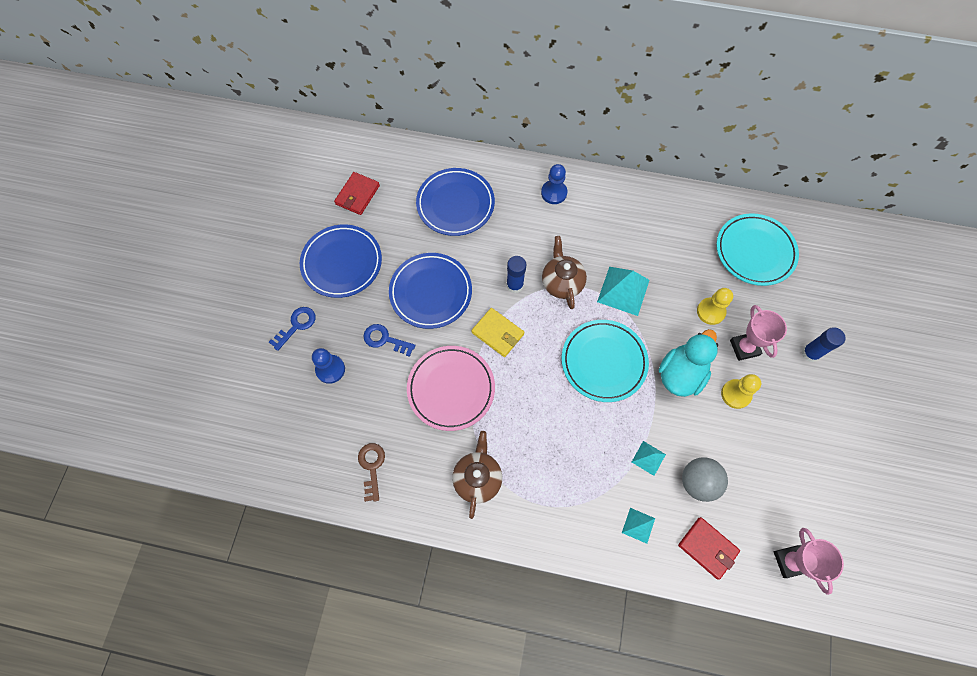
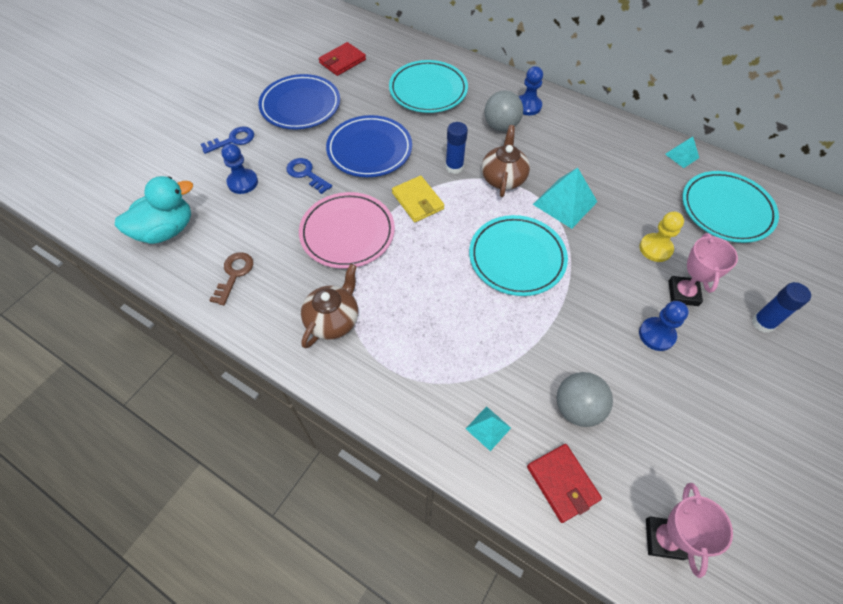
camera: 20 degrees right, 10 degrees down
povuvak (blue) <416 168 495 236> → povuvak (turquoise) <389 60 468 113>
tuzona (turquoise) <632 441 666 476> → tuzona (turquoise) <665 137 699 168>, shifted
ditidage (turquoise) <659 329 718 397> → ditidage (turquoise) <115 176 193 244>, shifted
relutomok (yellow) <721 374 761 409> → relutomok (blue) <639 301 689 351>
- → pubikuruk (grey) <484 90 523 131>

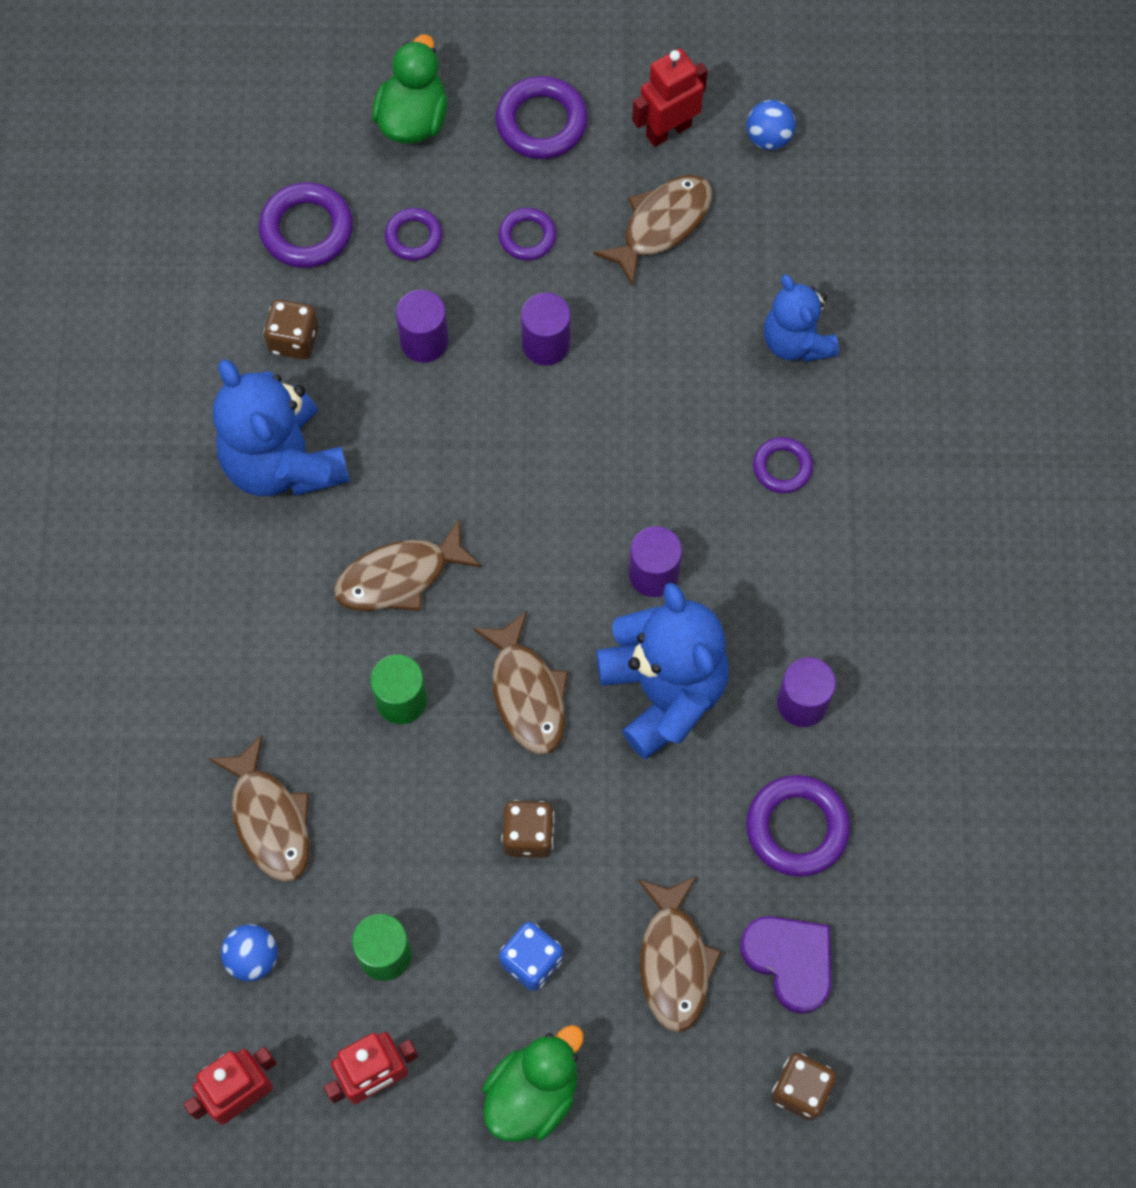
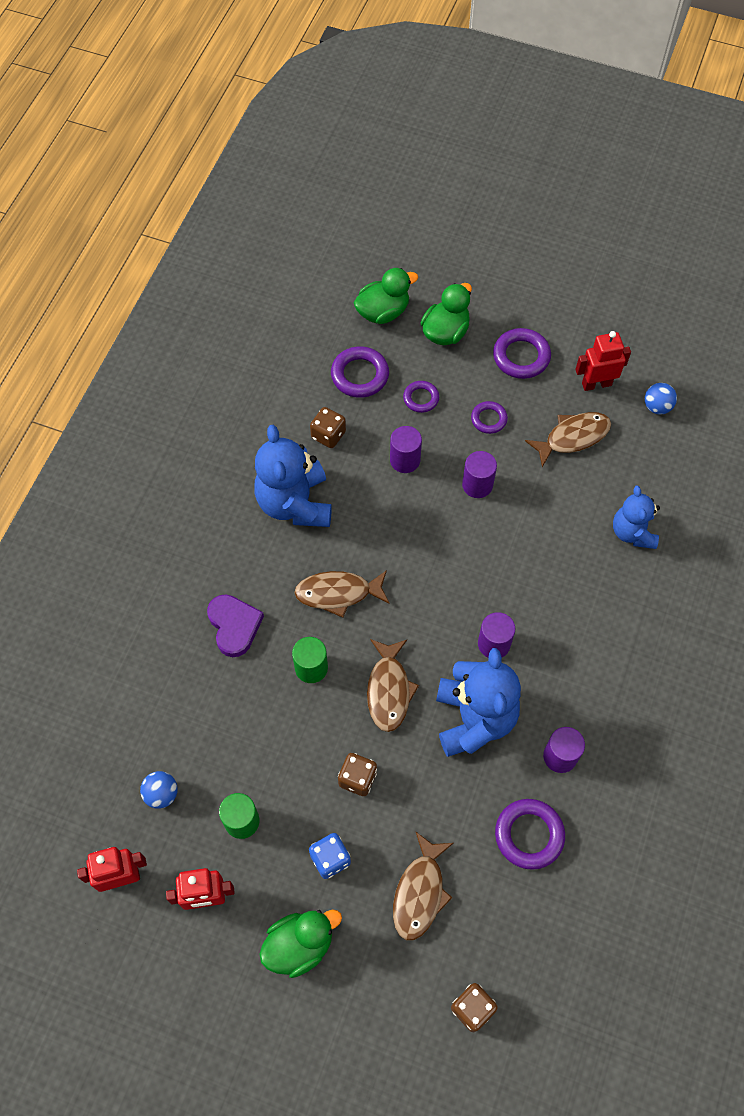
camera: 20 degrees right, 5 degrees down
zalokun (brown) <209 735 310 882> → -
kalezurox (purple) <740 916 831 1014> → kalezurox (purple) <207 594 264 657>, shifted
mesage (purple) <753 437 813 493> → -
- → ditidage (green) <354 268 418 324>

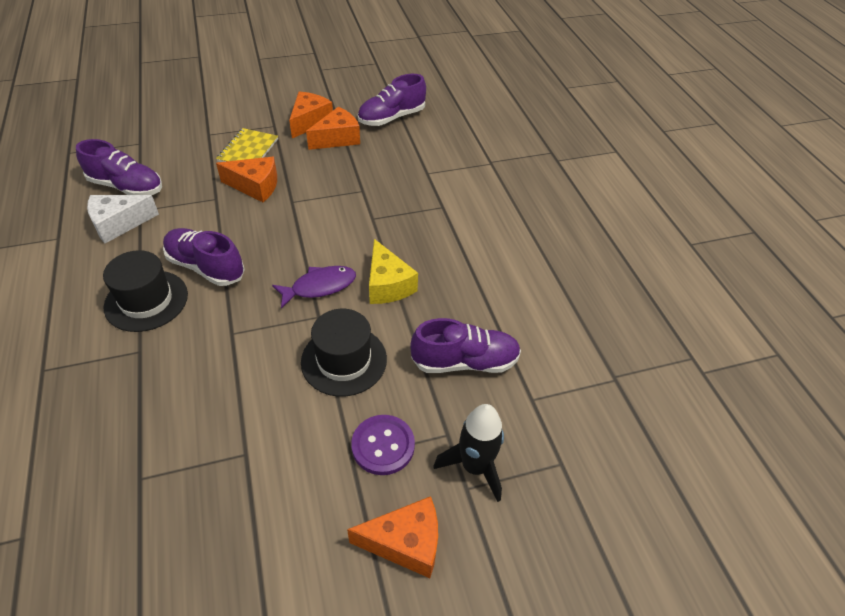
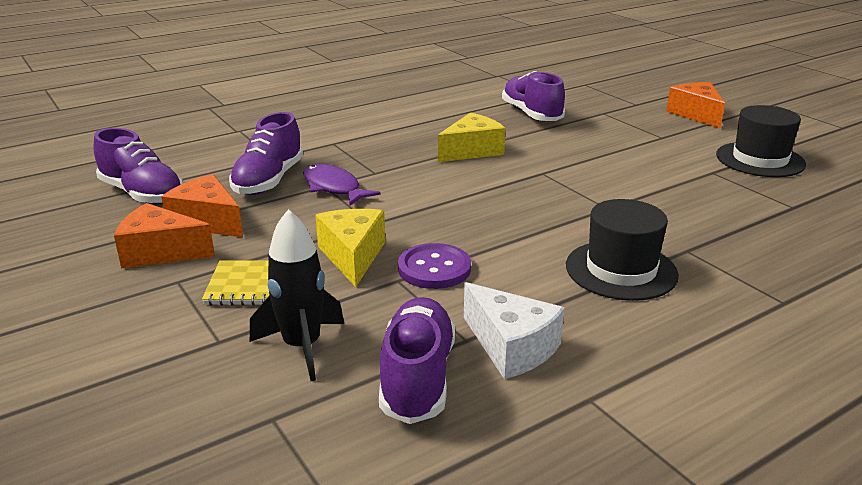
camera: 105 degrees left, 20 degrees down
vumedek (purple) <163 228 245 286> → vumedek (purple) <229 112 303 195>, shifted
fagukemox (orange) <216 157 277 203> → fagukemox (yellow) <315 209 385 287>
zalokun (purple) <272 266 356 309> → zalokun (purple) <303 164 381 206>, shifted
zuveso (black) <301 309 387 397> → zuveso (black) <716 105 806 177>, shifted
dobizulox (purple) <351 415 415 475> → dobizulox (purple) <398 243 471 289>, shifted
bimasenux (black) <434 404 504 502> → bimasenux (black) <250 209 344 381>, shifted

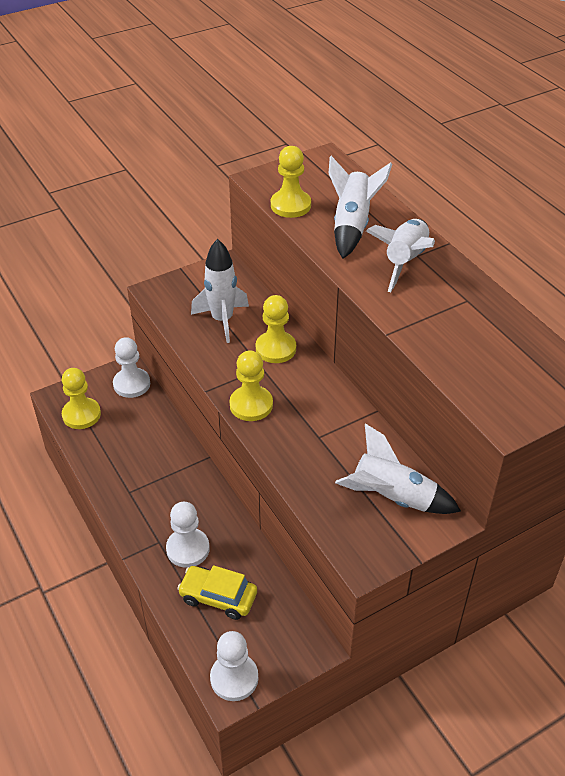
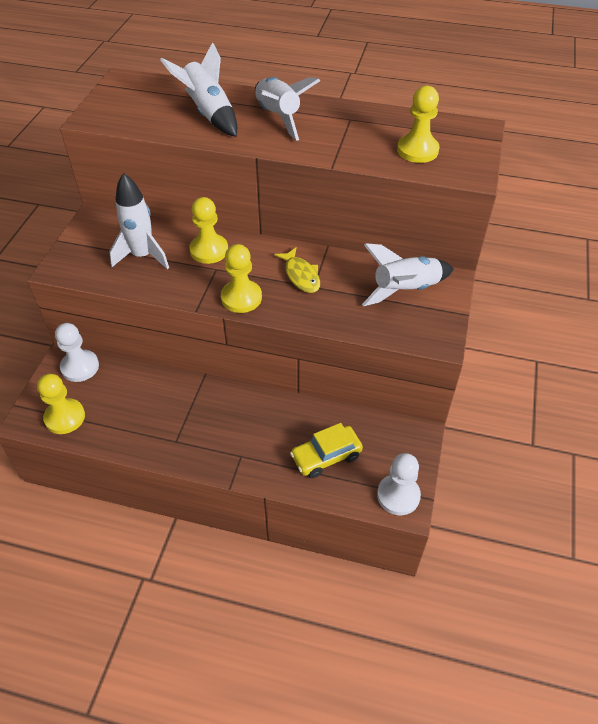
camera: 45 degrees left, 5 degrees up
relutomok (white) <166 502 210 568> → -
relutomok (yellow) <271 146 311 218> → relutomok (yellow) <397 86 440 163>, shifted
- → zalokun (yellow) <274 247 320 293>

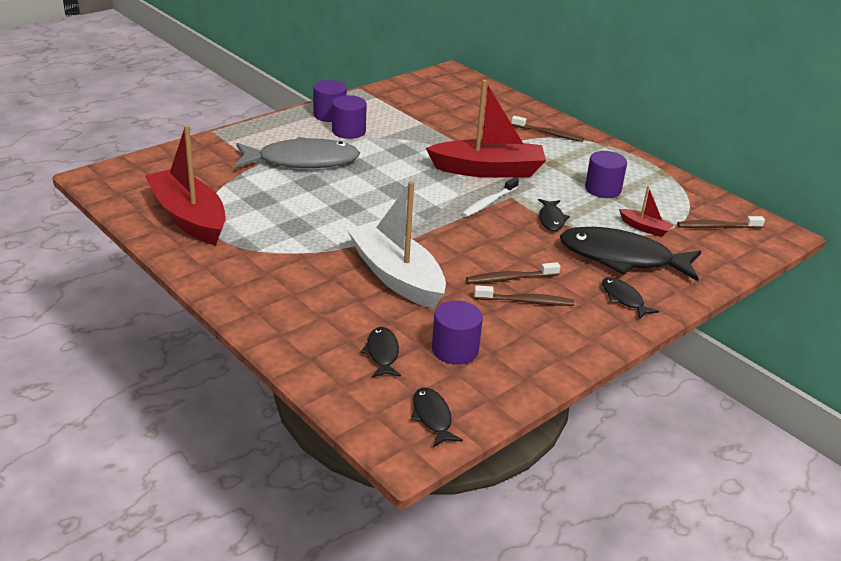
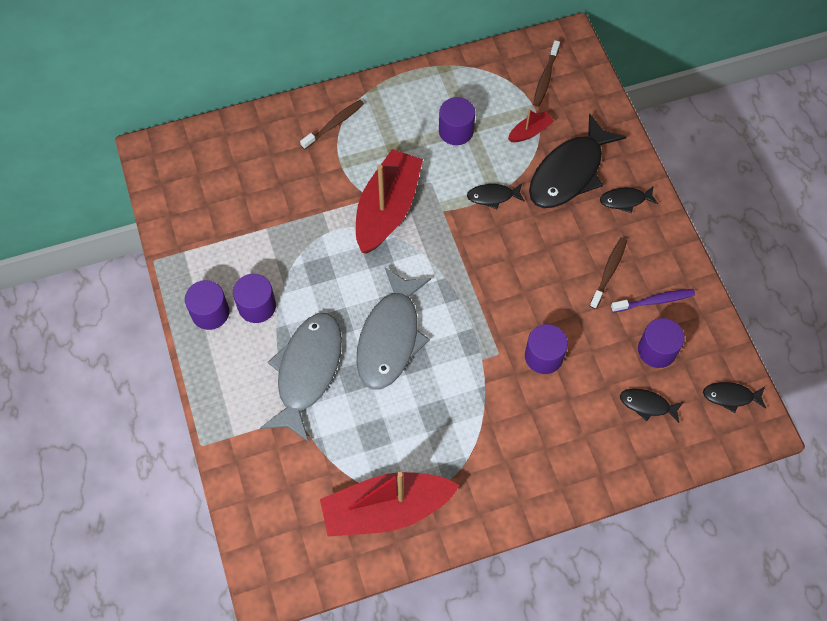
camera: 65 degrees left, 30 degrees up
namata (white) <347 181 446 309> → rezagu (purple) <525 324 568 374>
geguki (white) <461 177 519 217> → -
geguki (brown) <466 262 560 284> → -
zalokun (black) <538 199 570 231> → zalokun (black) <467 184 525 209>, 150 degrees clockwise
- → zalokun (grey) <357 267 431 390>
- → geguki (purple) <611 289 695 312>

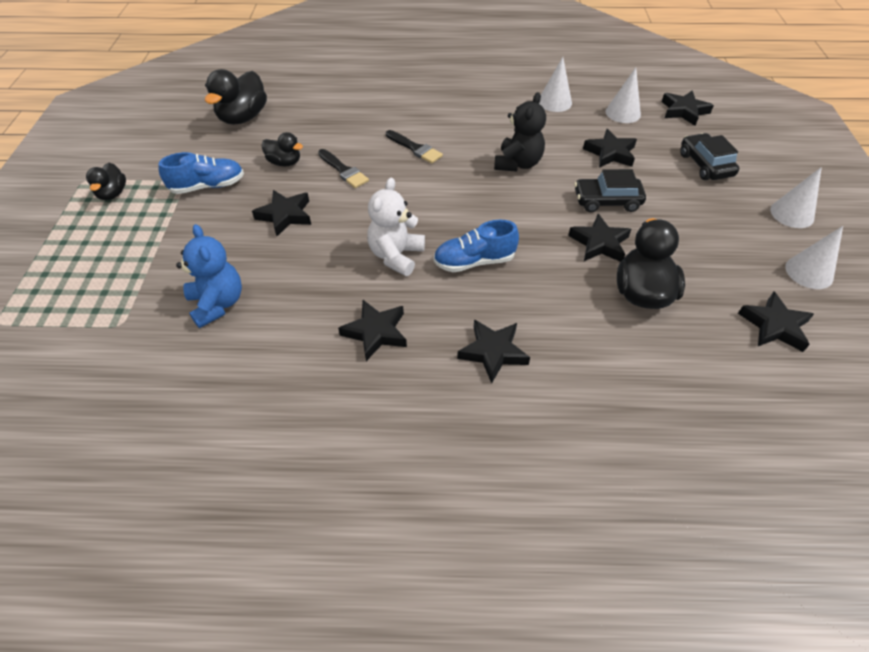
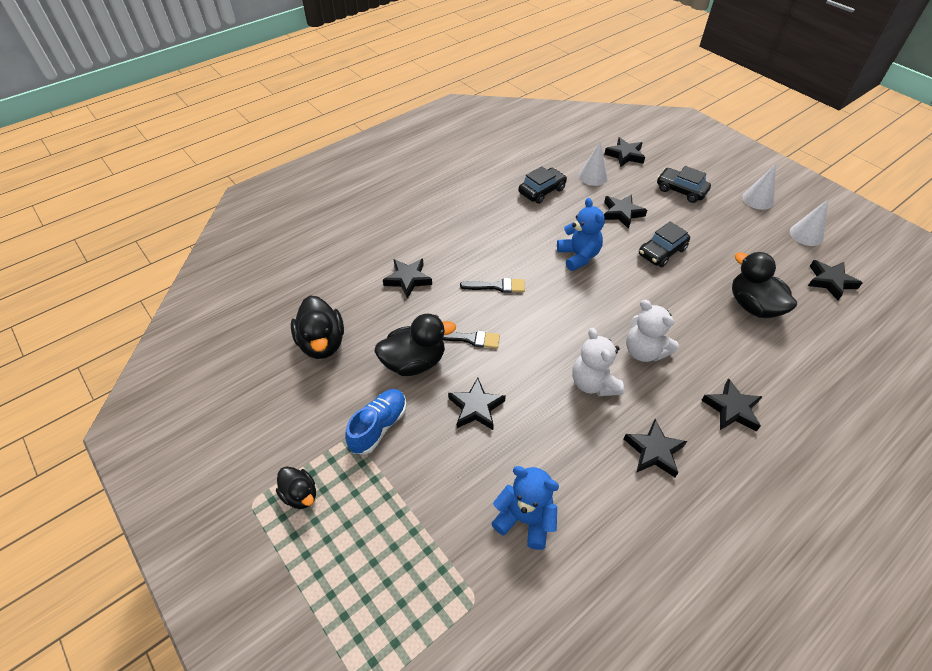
camera: 40 degrees left, 0 degrees up
ditidage (black) <261 132 303 166> → ditidage (black) <374 313 456 376>, x1.71
vumedek (blue) <433 220 519 272> → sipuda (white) <626 300 679 362>
sipuda (black) <494 92 546 172> → sipuda (blue) <557 198 605 271>
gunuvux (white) <539 57 572 112> → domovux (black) <518 166 567 204>
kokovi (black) <568 214 631 262> → kokovi (black) <383 259 432 299>, shifted

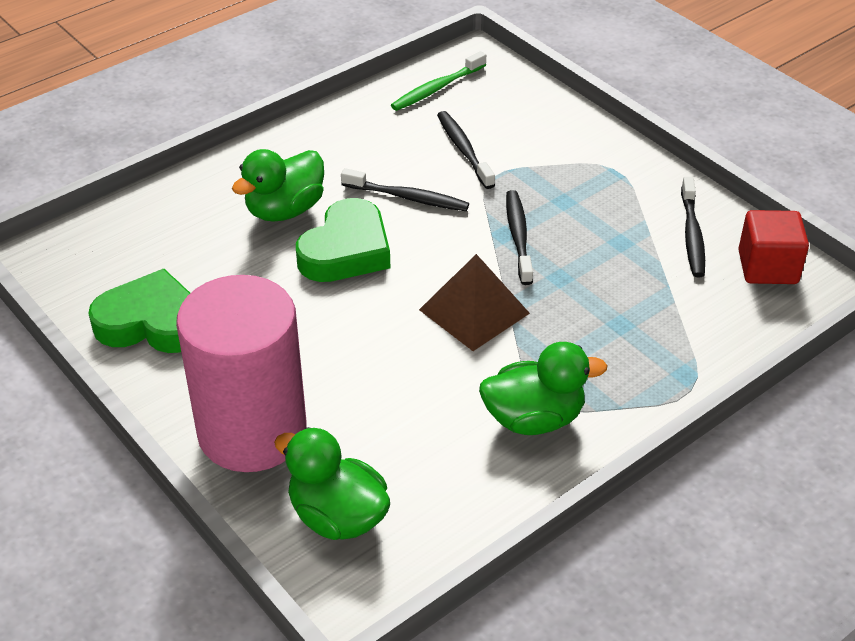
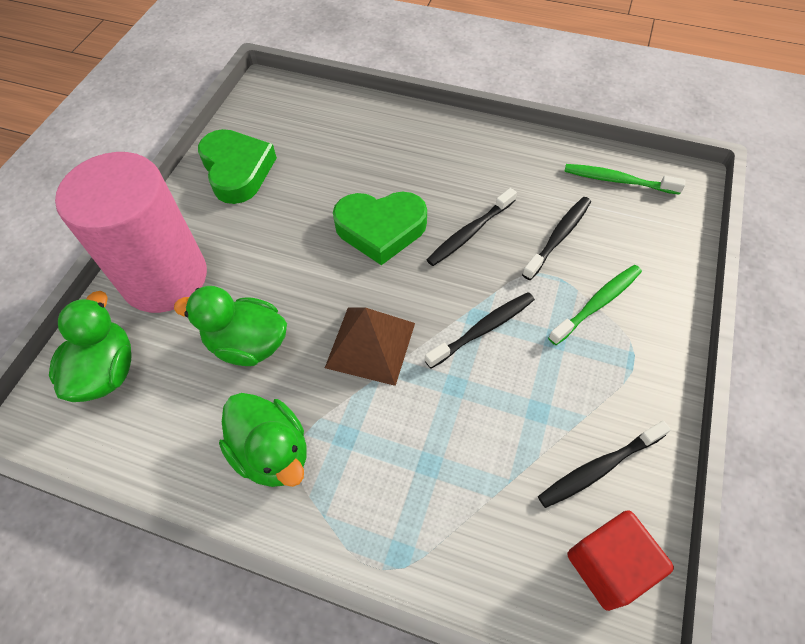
camera: 60 degrees right, 15 degrees up
ditidage (green) <232 149 324 222> → ditidage (green) <174 286 287 366>, shifted
geguki (black) <341 168 469 211> → geguki (black) <426 188 517 266>, 60 degrees clockwise
- → geguki (green) <548 265 642 345>

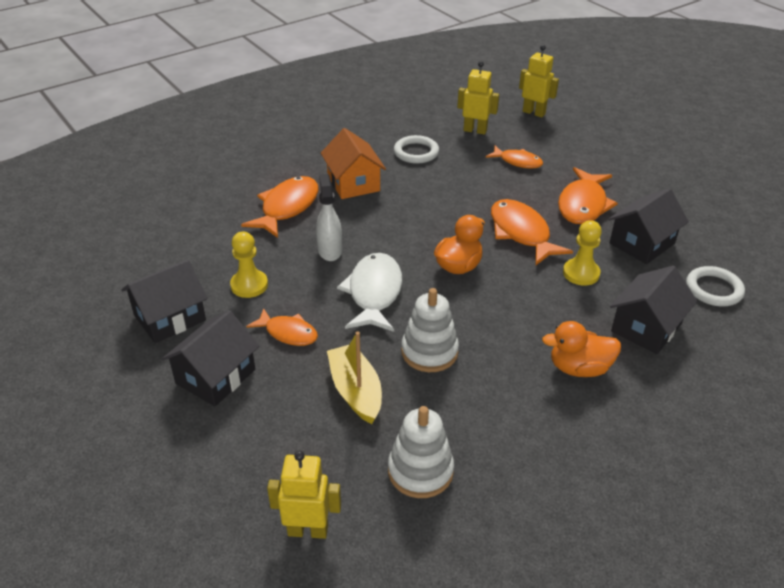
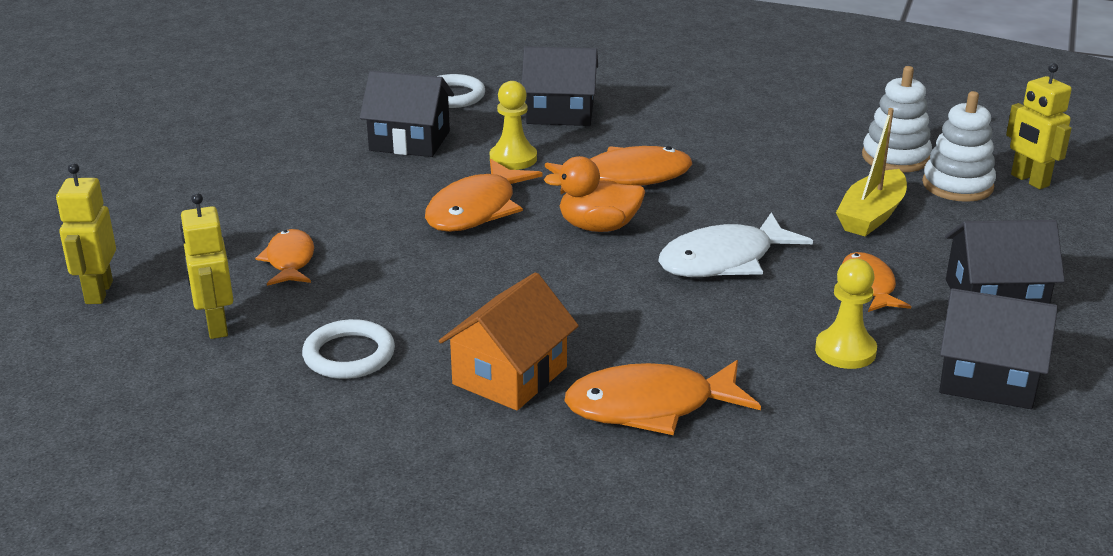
camera: 125 degrees left, 10 degrees down
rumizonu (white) <316 174 342 261> → -
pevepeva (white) <401 288 459 372> → pevepeva (white) <922 91 996 202>, shifted
ditidage (orange) <542 321 621 377> → -
zalokun (orange) <558 167 618 224> → zalokun (orange) <545 146 692 195>, shifted

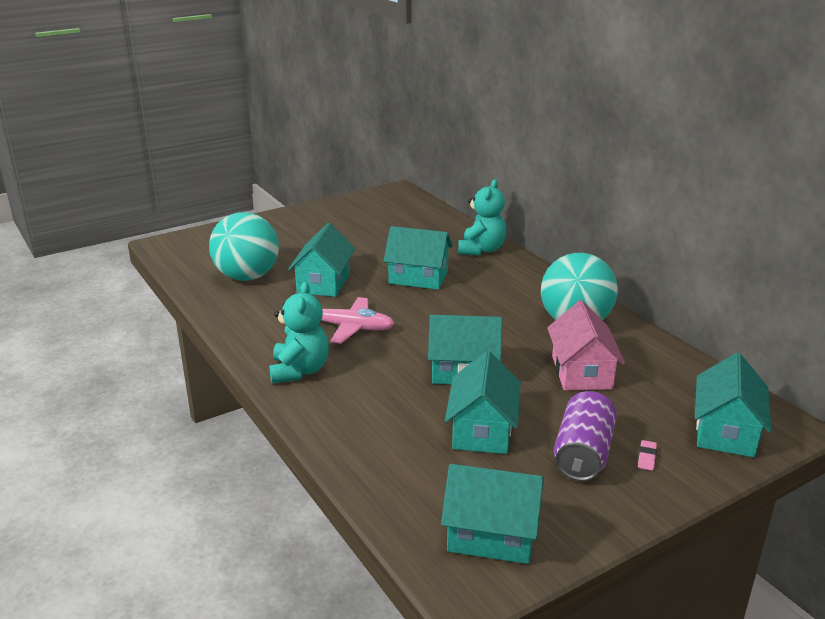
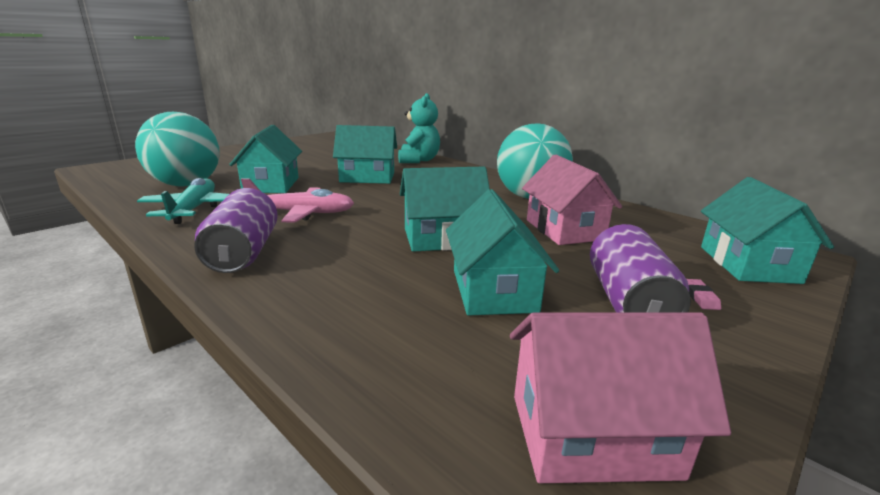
camera: 15 degrees left, 5 degrees down
sipuda (turquoise) <269 282 329 383> → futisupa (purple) <194 188 278 273>
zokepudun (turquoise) <441 464 544 564> → zokepudun (pink) <510 312 731 483>
- → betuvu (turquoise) <137 178 229 224>

